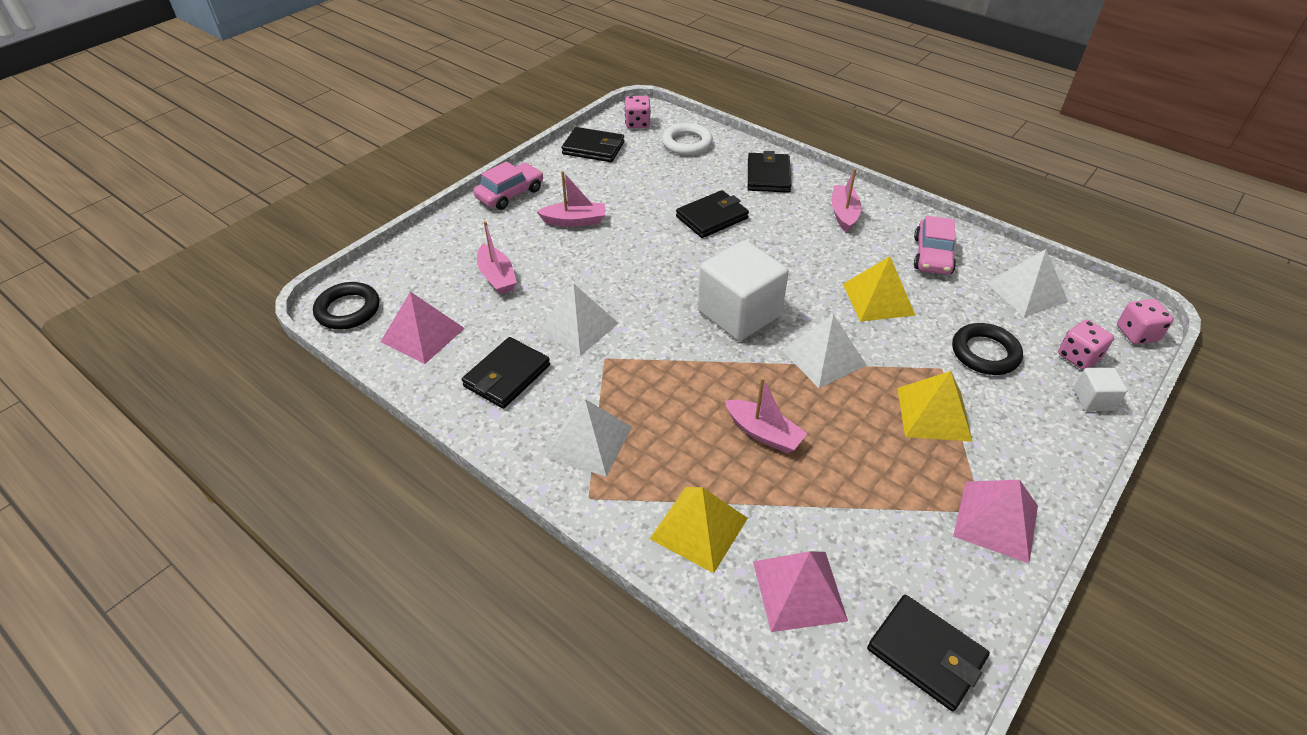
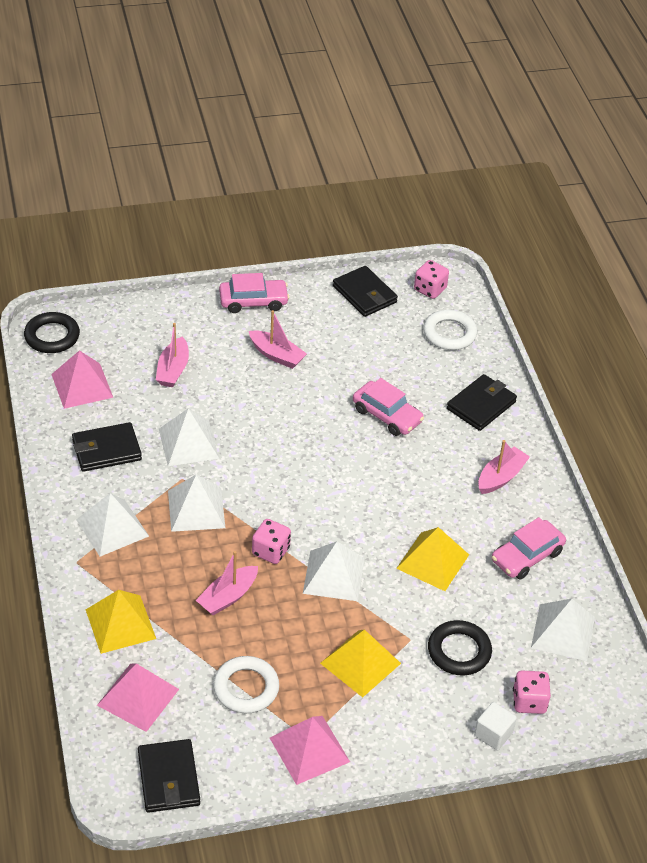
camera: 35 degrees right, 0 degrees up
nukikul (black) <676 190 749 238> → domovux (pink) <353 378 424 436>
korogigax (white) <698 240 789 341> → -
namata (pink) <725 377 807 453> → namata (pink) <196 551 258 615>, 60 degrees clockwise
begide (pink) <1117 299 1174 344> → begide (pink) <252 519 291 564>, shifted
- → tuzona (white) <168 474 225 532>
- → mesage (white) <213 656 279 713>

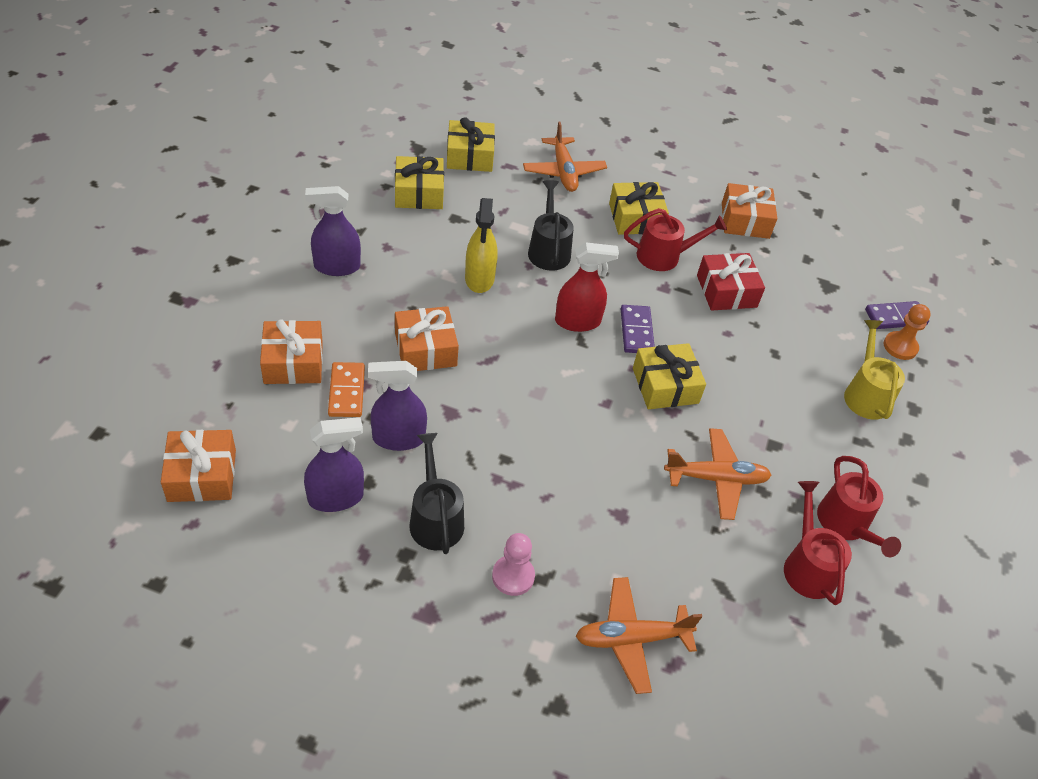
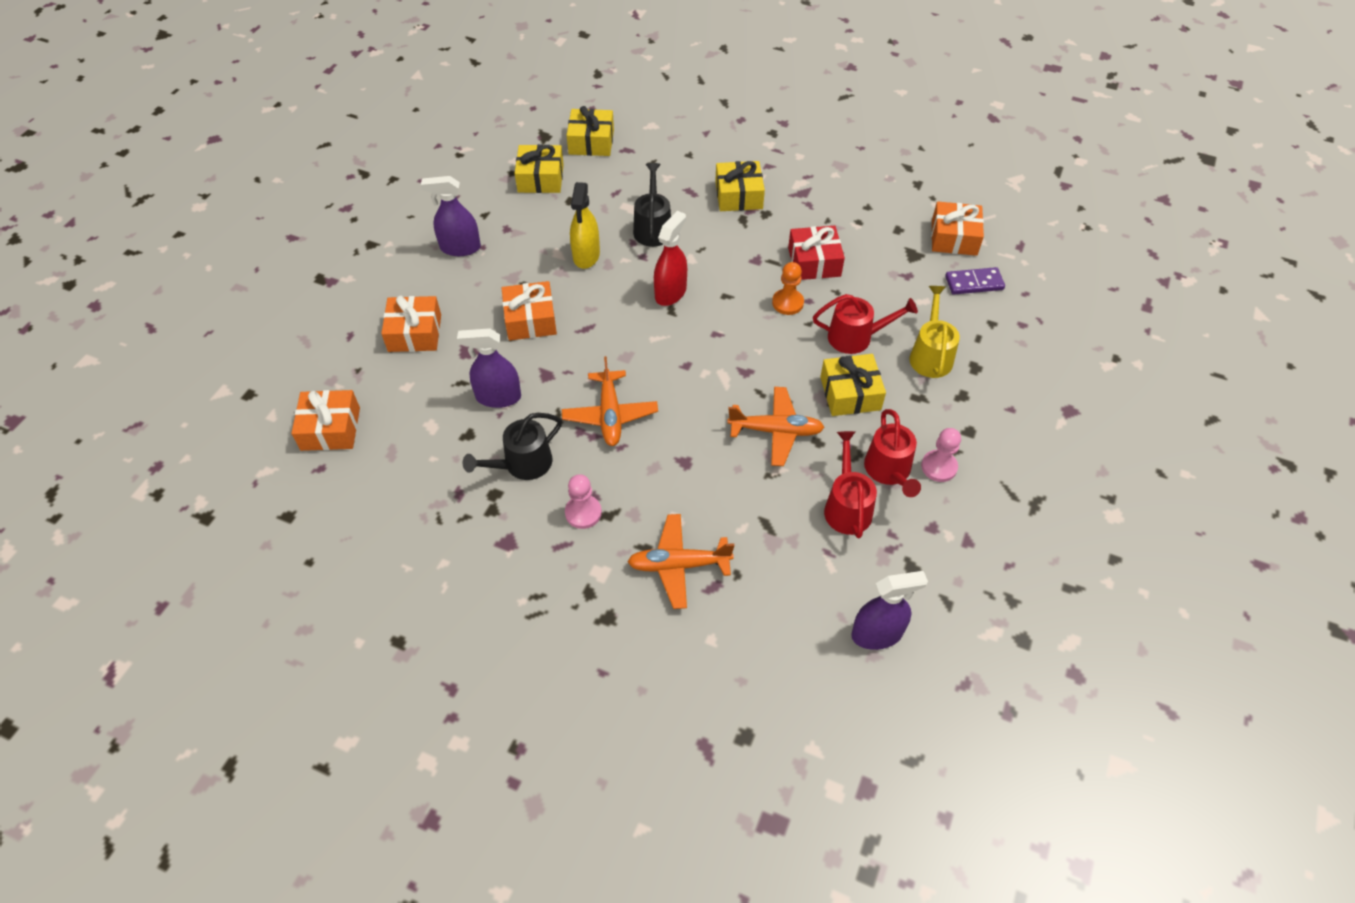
camera: 10 degrees right, 5 degrees up
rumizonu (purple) <304 417 364 512> → rumizonu (purple) <851 571 928 650>, shifted
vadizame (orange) <328 362 365 417> → -
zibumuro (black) <410 433 464 554> → zibumuro (black) <463 413 562 480>, 120 degrees counterclockwise
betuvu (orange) <523 121 607 192> → betuvu (orange) <562 356 658 446>, shifted
rumizonu (red) <555 242 619 332> → rumizonu (red) <654 211 687 306>, 60 degrees counterclockwise
vadizame (purple) <621 305 655 353> → -
zibumuro (red) <624 208 727 271> → zibumuro (red) <813 294 918 354>, shifted
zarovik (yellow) <633 343 706 409> → zarovik (yellow) <820 354 886 416>, shifted
zarovik (orange) <722 183 777 239> → zarovik (orange) <931 202 984 256>, shifted
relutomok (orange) <884 304 931 360> → relutomok (orange) <772 262 804 315>, shifted
- → relutomok (pink) <921 428 961 482>

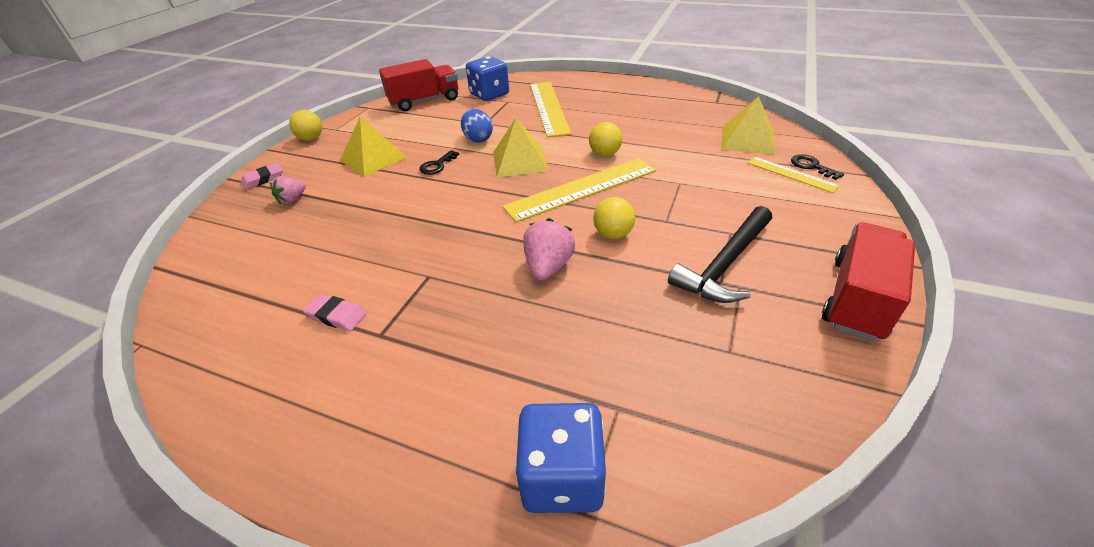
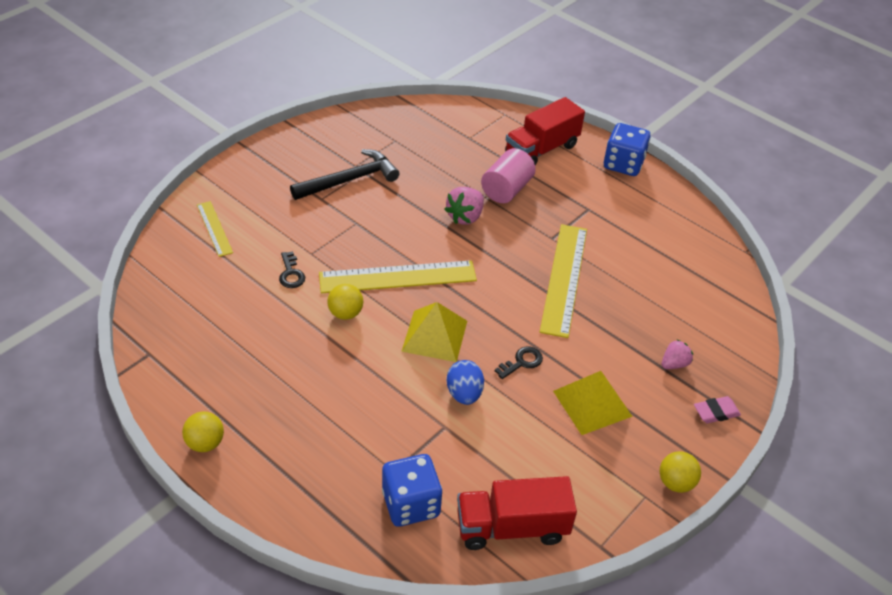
camera: 165 degrees left, 5 degrees up
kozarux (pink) <303 294 366 331> → -
begide (blue) <515 403 606 513> → begide (blue) <604 123 650 176>, shifted
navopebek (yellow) <530 82 572 137> → navopebek (yellow) <540 224 587 338>, shifted
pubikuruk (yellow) <593 197 635 239> → pubikuruk (yellow) <182 411 224 452>, shifted
tuzona (yellow) <721 96 776 155> → -
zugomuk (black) <791 154 844 180> → zugomuk (black) <279 251 305 288>, shifted
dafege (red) <822 222 915 341> → dafege (red) <505 97 585 165>, shifted
- → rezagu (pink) <481 148 536 203>

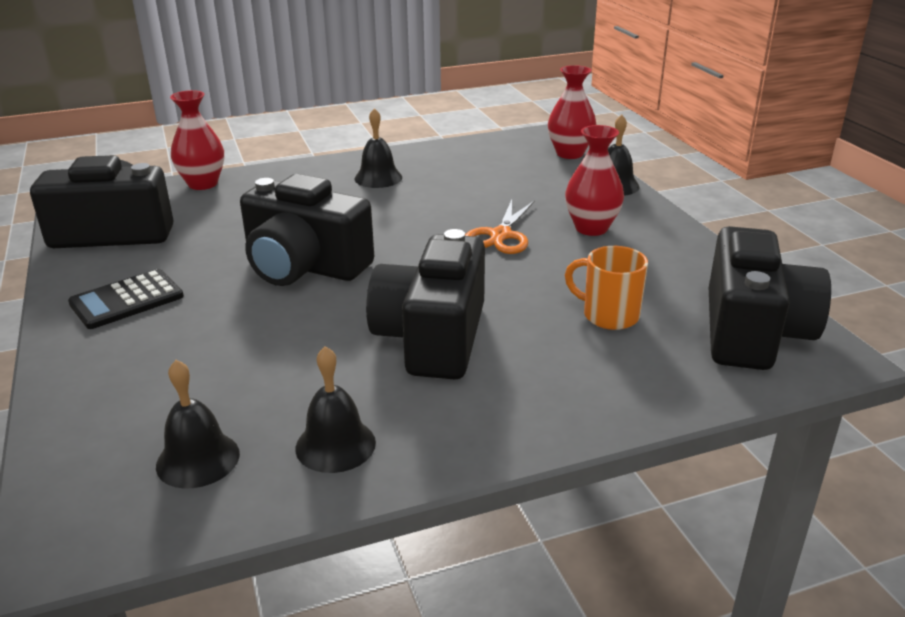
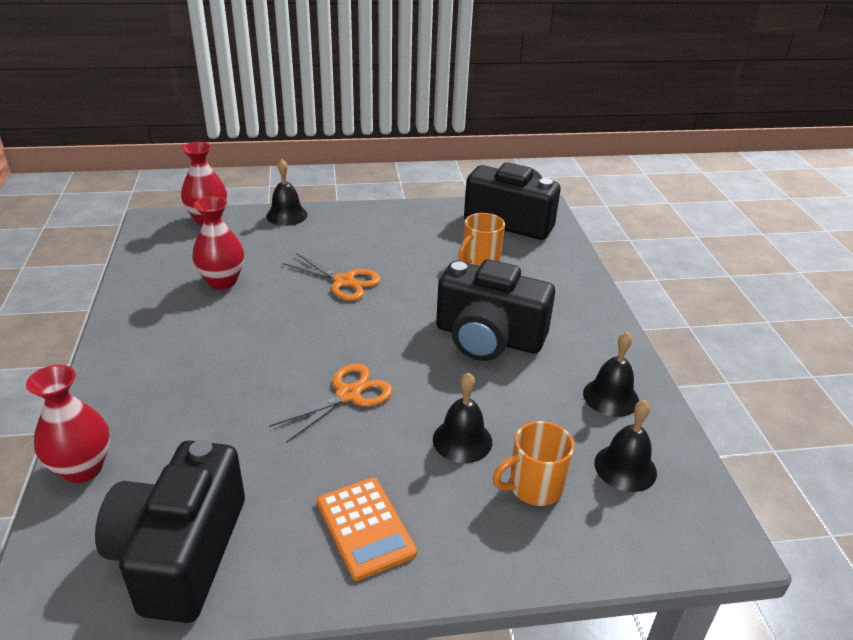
camera: 80 degrees left, 5 degrees up
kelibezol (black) <68 269 184 329> → kelibezol (orange) <317 478 417 581>
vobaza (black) <240 174 374 286> → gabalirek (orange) <269 364 393 443>
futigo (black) <355 108 402 188> → futigo (black) <433 372 492 463>, shifted
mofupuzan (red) <565 125 624 236> → mofupuzan (red) <192 196 244 290>, shifted
- → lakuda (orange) <492 421 574 506>

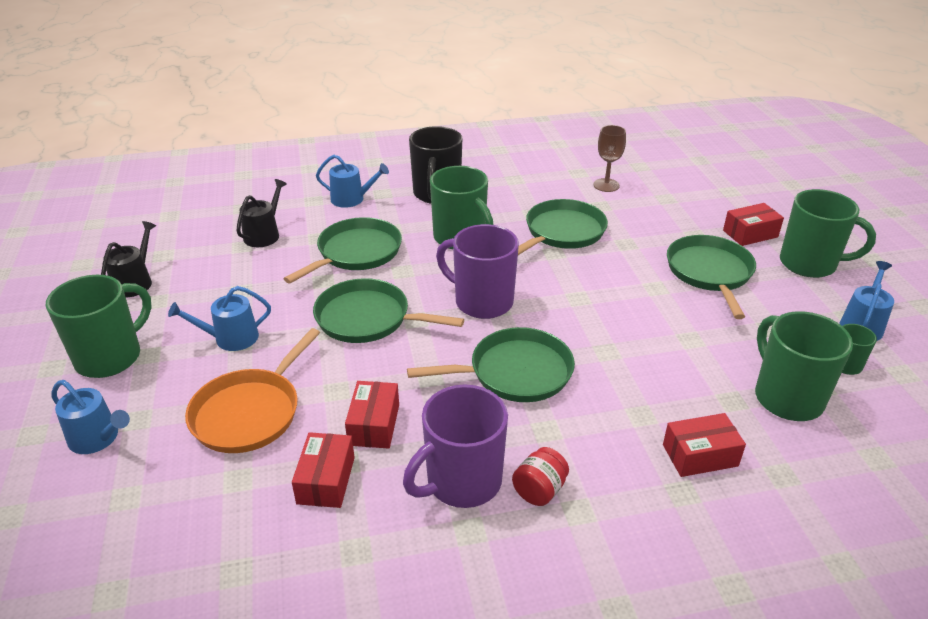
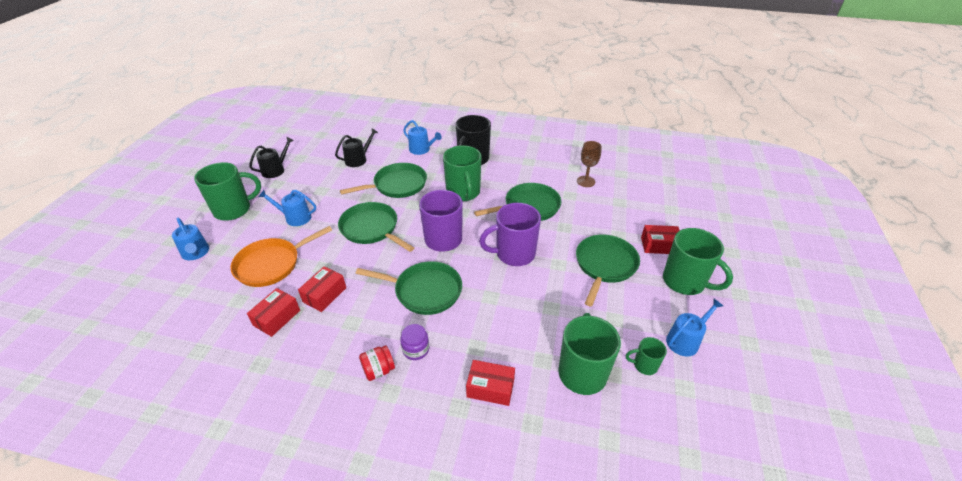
camera: 25 degrees right, 5 degrees up
lakuda (purple) <403 385 508 508> → lakuda (purple) <479 203 541 266>, shifted
- → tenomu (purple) <400 324 429 360>

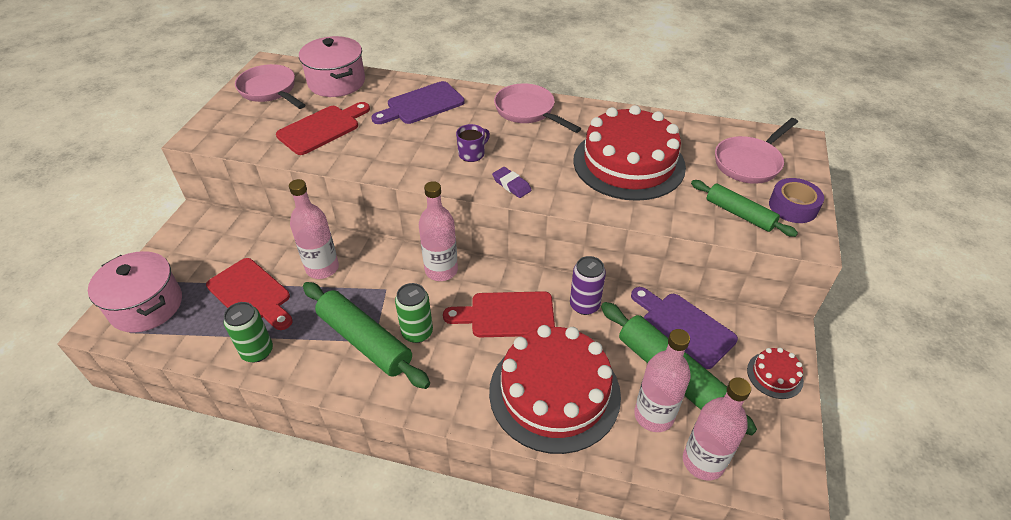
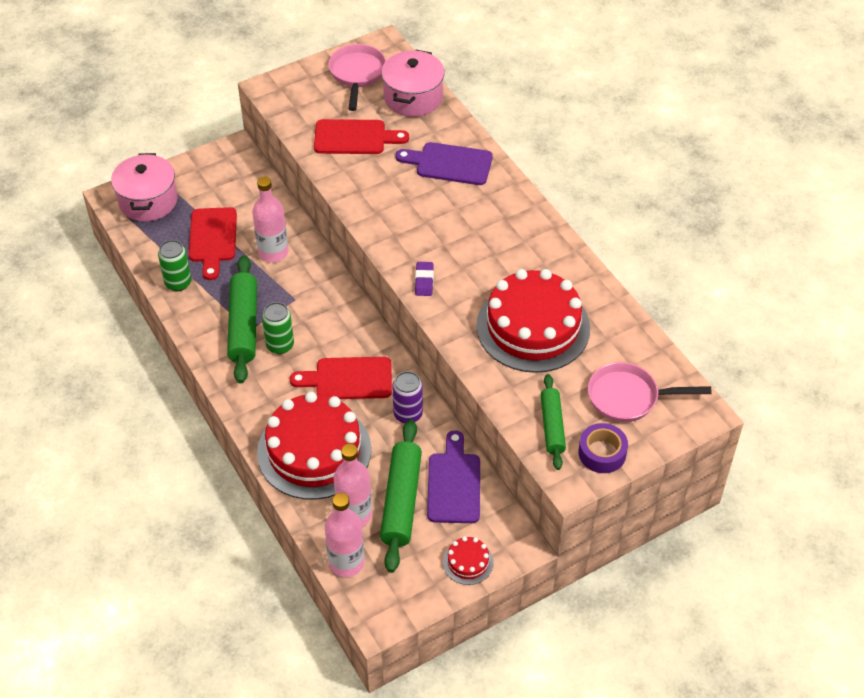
camera: 45 degrees right, 5 degrees up
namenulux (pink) <419 181 458 281> → -
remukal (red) <443 291 555 337> → remukal (red) <289 357 392 399>, 45 degrees counterclockwise
lakuda (purple) <456 124 490 162> → -
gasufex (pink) <494 83 581 133> → -

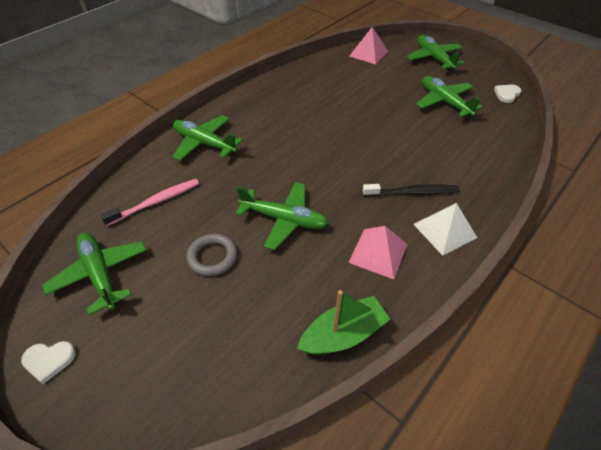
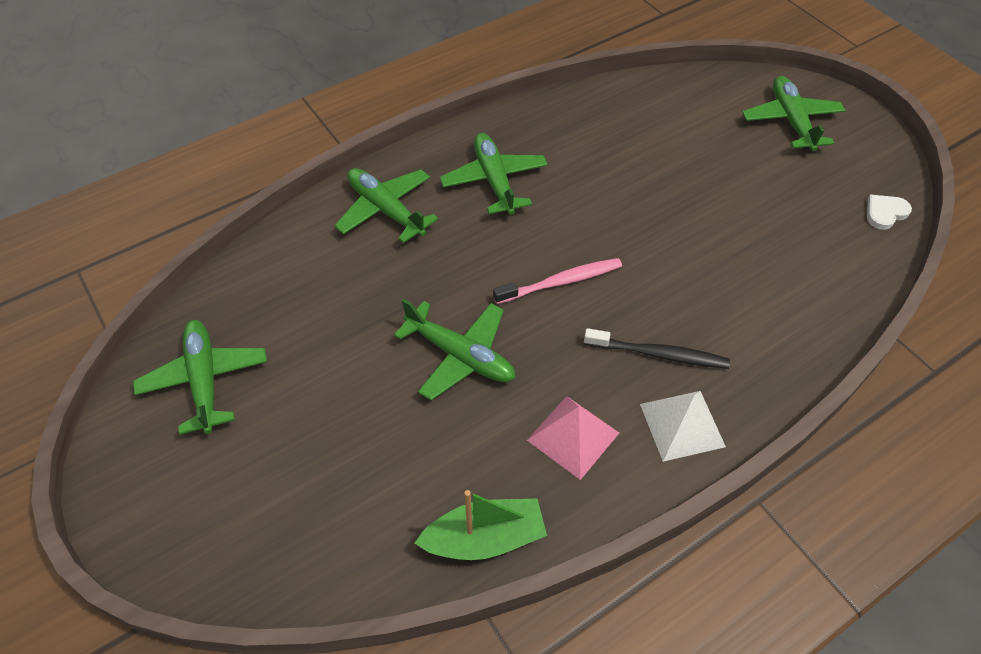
camera: 15 degrees right, 5 degrees up
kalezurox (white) <21 341 76 384> → -
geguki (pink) <100 179 199 226> → geguki (pink) <493 258 622 304>, shifted
mesage (grey) <187 233 237 276> → -
tuzona (pink) <349 27 388 64> → -
betuvu (green) <416 76 483 117> → betuvu (green) <440 133 548 215>, shifted

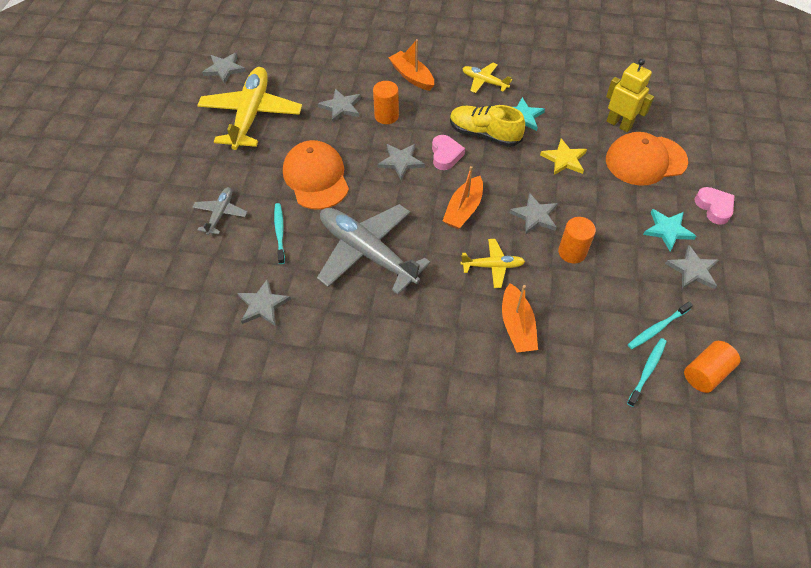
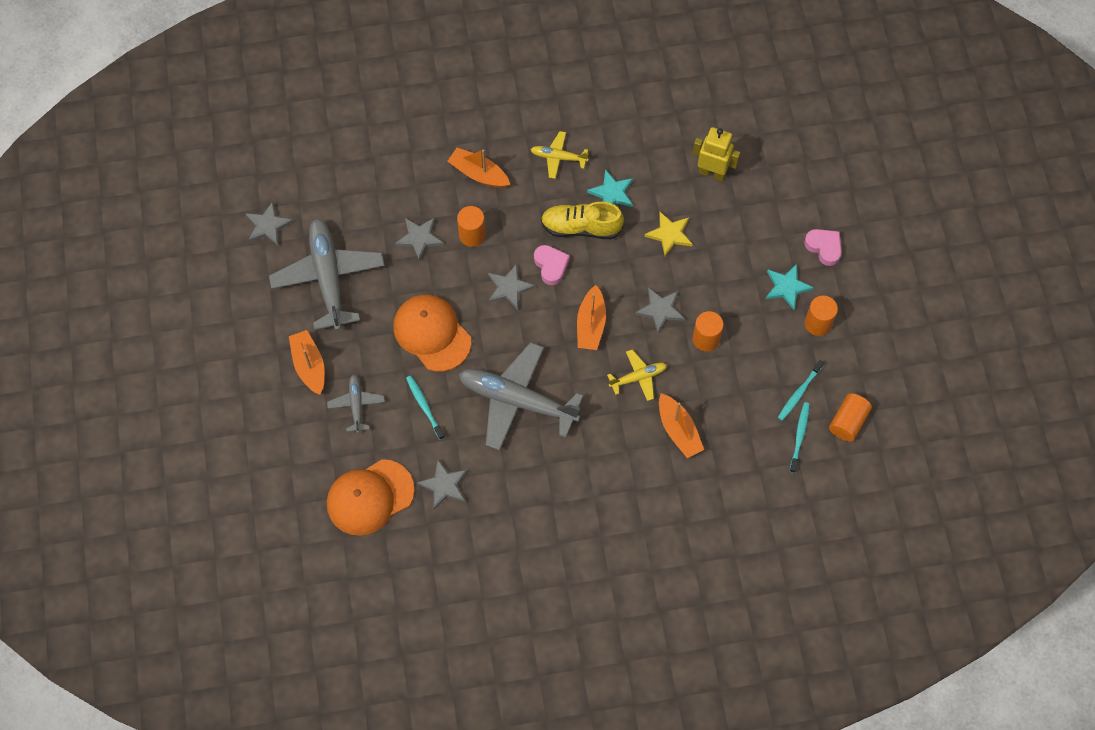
camera: 20 degrees left, 10 degrees up
betuvu (yellow) <197 67 302 150> → betuvu (grey) <269 218 385 331>
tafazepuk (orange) <606 132 688 186> → tafazepuk (orange) <327 459 415 536>, shifted
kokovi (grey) <665 245 719 289> → rezagu (orange) <805 295 838 336>
- → namata (orange) <289 330 325 395>

